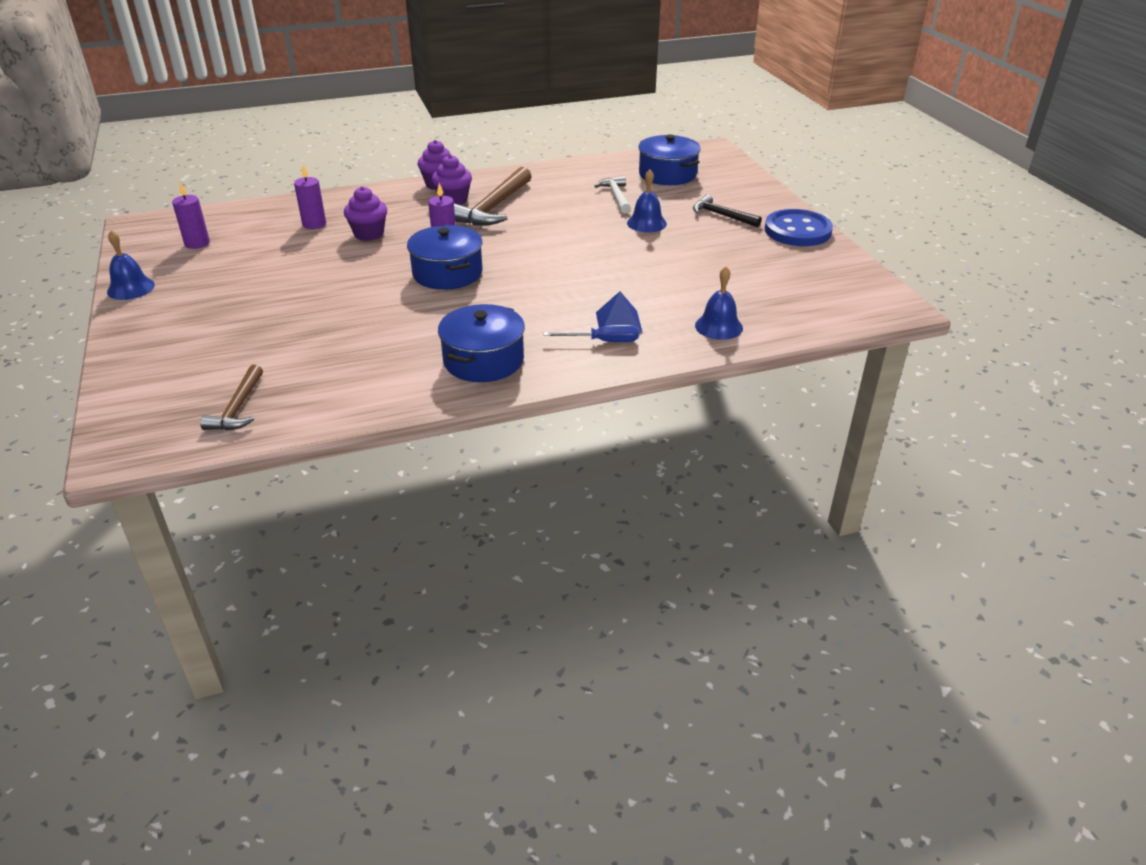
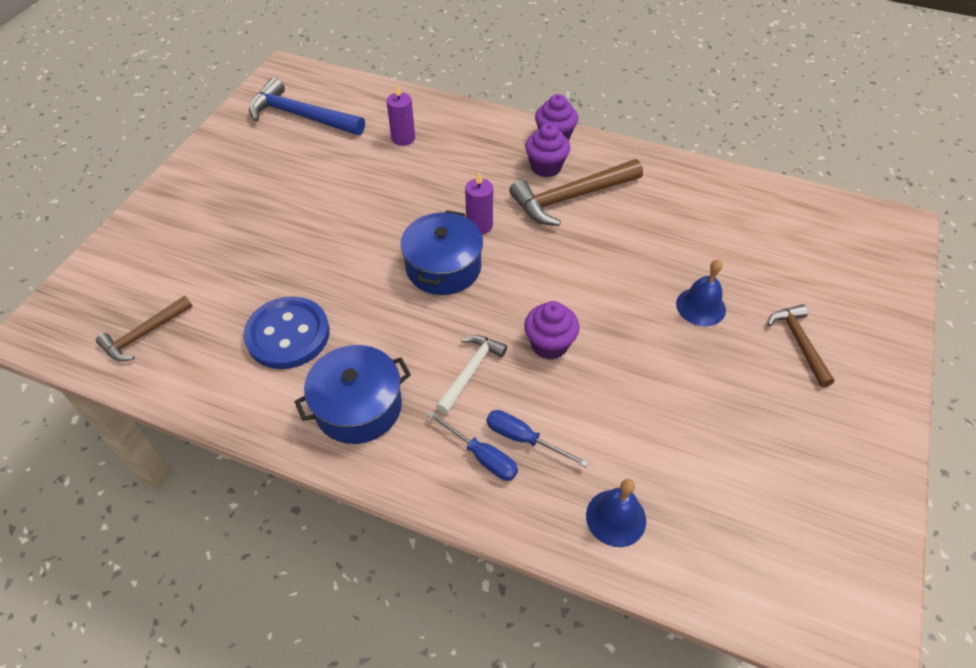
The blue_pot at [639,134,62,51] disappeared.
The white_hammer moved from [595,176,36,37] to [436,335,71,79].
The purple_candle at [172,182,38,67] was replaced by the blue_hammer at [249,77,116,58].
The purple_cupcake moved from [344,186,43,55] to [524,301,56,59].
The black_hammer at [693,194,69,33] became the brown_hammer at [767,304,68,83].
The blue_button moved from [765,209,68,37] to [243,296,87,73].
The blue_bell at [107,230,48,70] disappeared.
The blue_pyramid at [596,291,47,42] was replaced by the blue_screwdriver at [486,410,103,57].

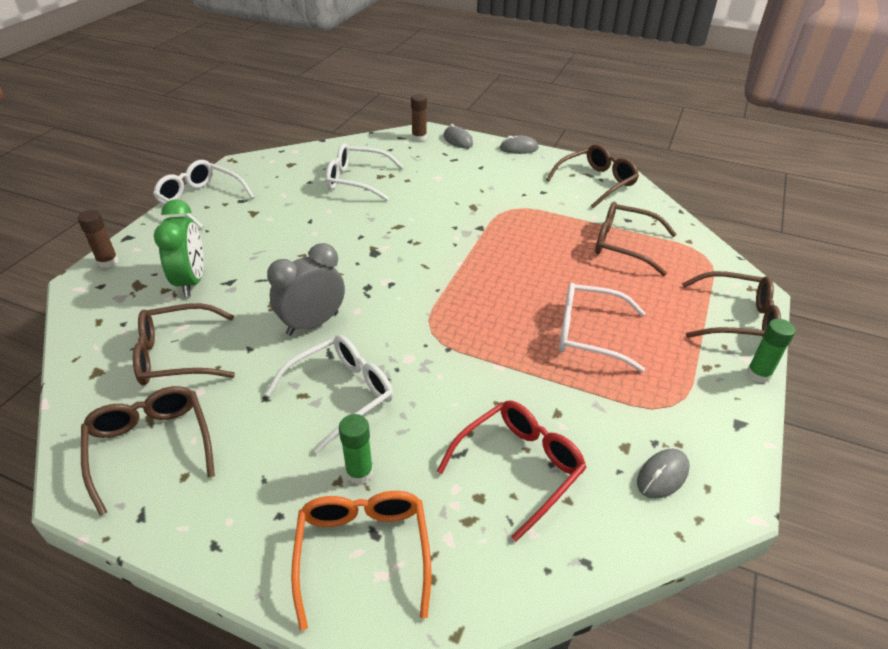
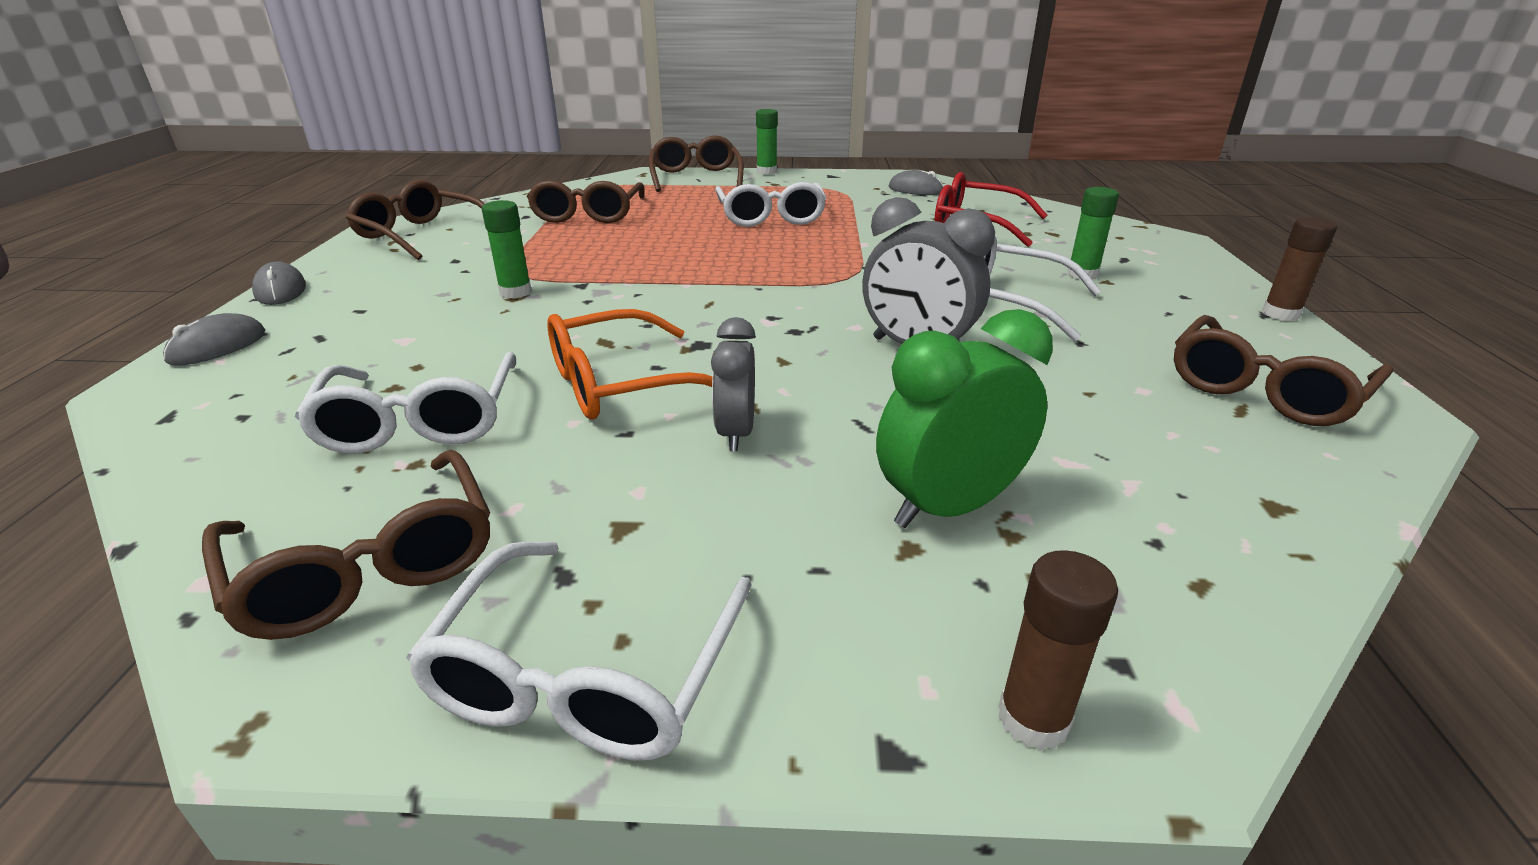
The brown_glue_stick moved from [411,94,16,47] to [1262,217,75,104].
The brown_glasses moved from [133,303,102,82] to [202,450,288,190].
The orange_glasses moved from [291,491,140,140] to [547,309,165,111].
The green_glue_stick at [482,200,50,98] appeared.
The grey_clock at [711,317,45,134] appeared.

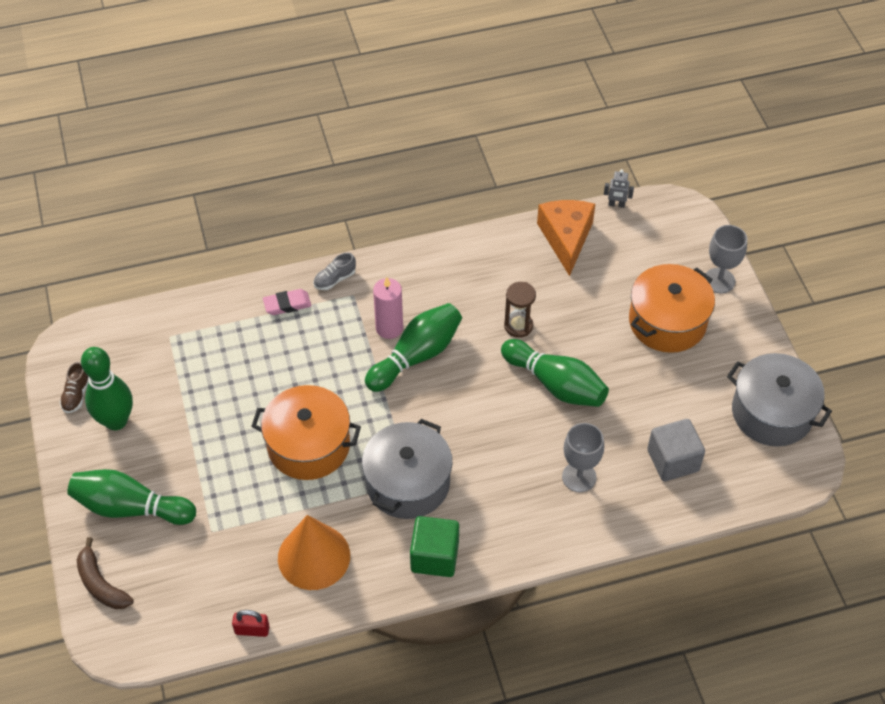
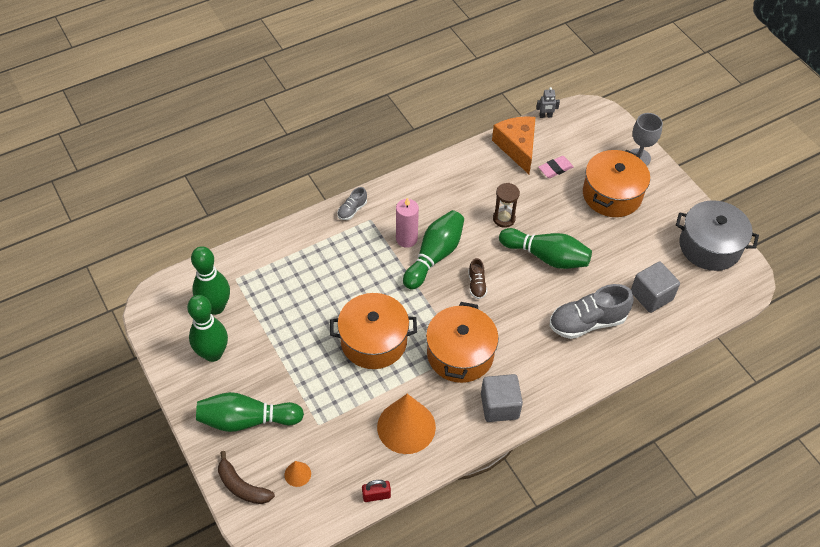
The pink_eraser moved from [263,289,48,26] to [539,156,35,22].
The brown_shoe moved from [60,362,29,51] to [468,258,19,41].
The grey_pot at [362,419,90,100] became the orange_pot at [426,302,73,81].
The grey_goblet at [562,423,42,69] was replaced by the grey_shoe at [550,284,84,55].
The green_cube at [410,516,49,61] became the grey_cube at [481,374,42,48].
The green_bowling_pin at [191,246,39,69] appeared.
The orange_cone at [285,461,26,26] appeared.

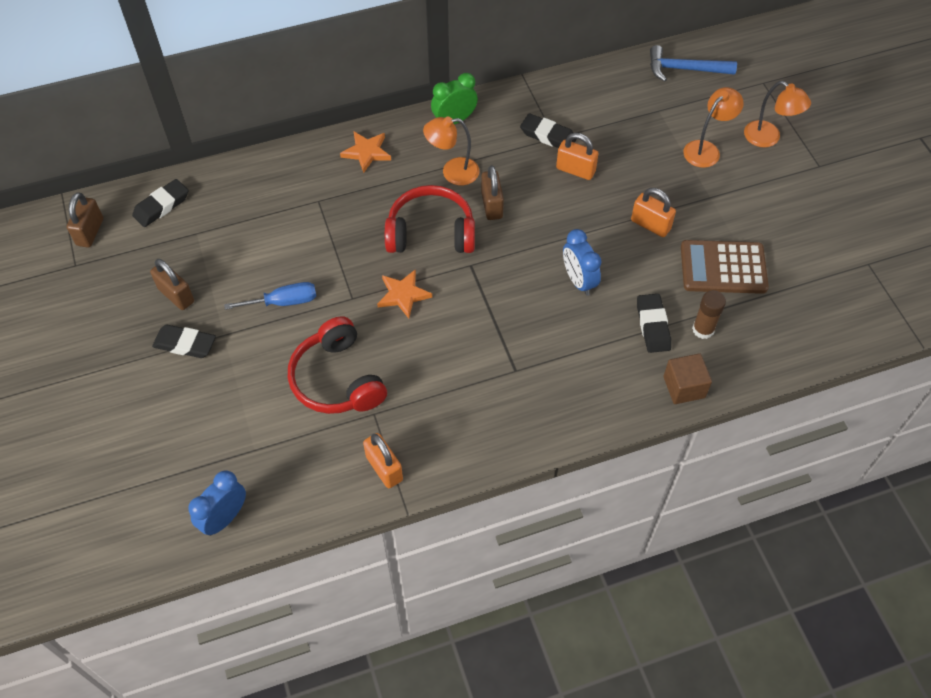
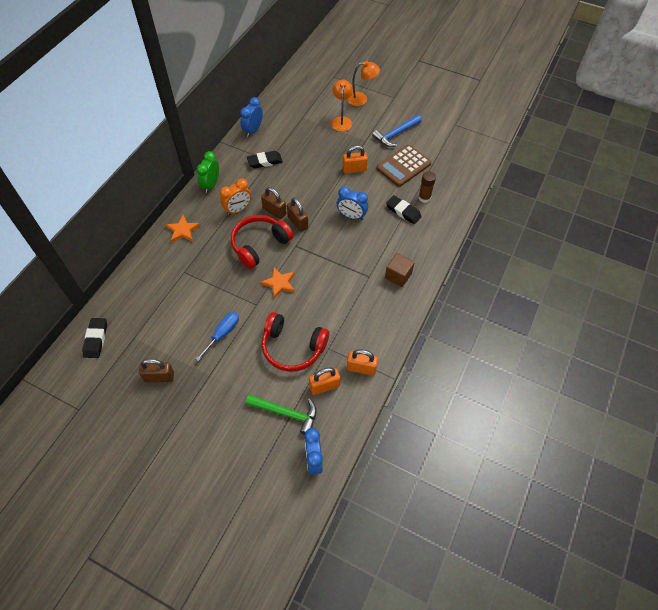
The blue_hammer moved from [650,45,87,36] to [372,115,50,32].
The orange_lamp at [423,116,56,69] was replaced by the orange_clock at [220,179,31,36].
The orange_padlock moved from [556,133,43,47] to [309,368,31,27].
The brown_padlock moved from [67,192,36,55] to [287,198,21,34].
The black_eraser at [152,325,64,33] disappeared.
The brown_cube moved from [663,353,49,51] to [385,253,30,34].
The blue_clock at [240,97,23,40] appeared.
The green_hammer at [246,394,71,41] appeared.

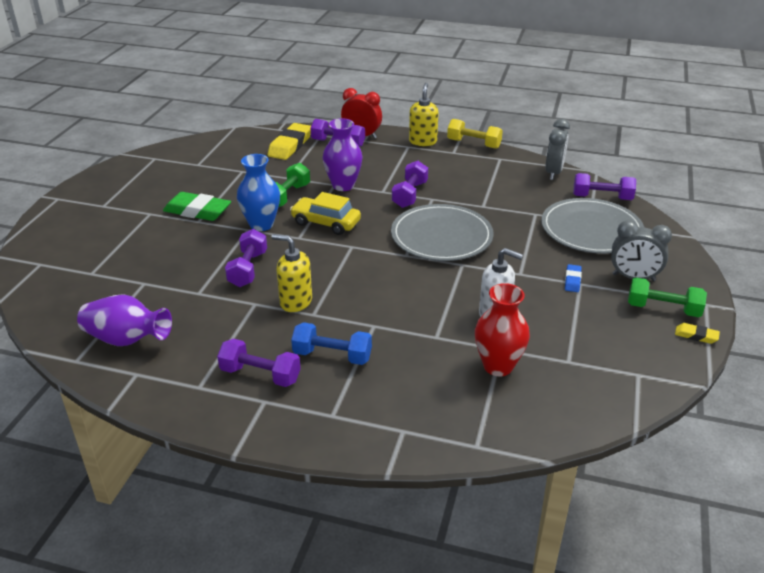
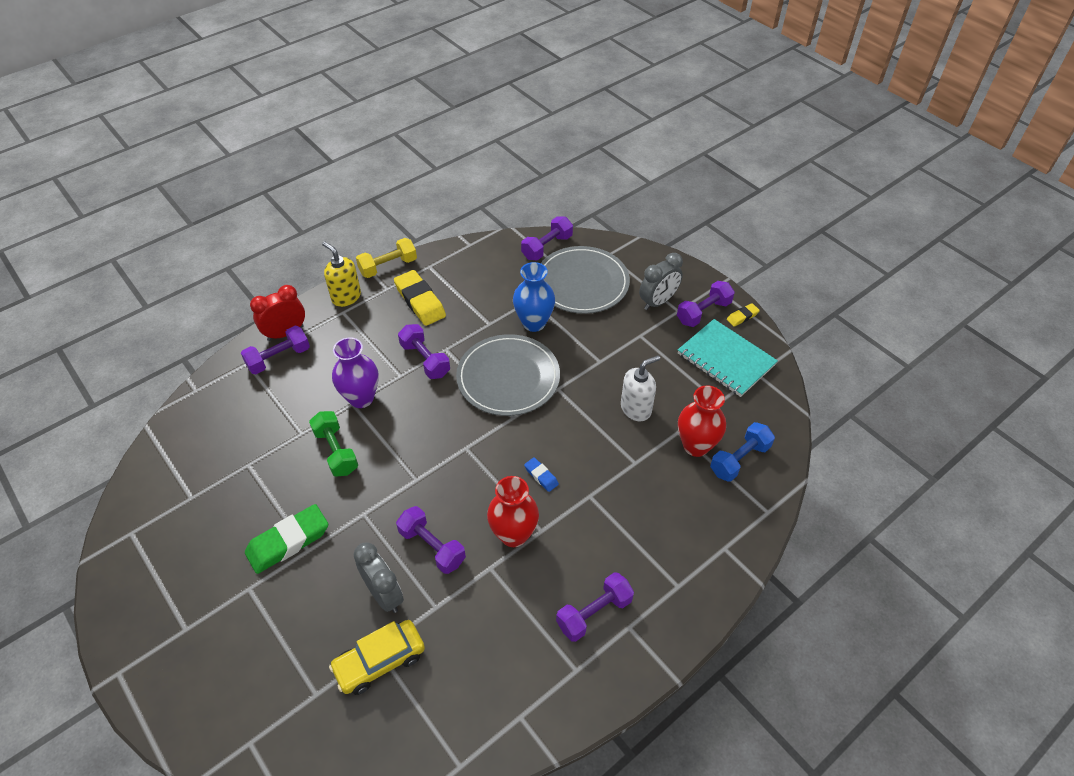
The grey_clock moved from [545,119,25,61] to [354,542,50,71].
The yellow_eraser moved from [267,123,44,37] to [394,270,52,56].
The blue_vase moved from [237,154,43,77] to [513,262,42,70].
The yellow_car moved from [290,192,71,43] to [329,620,96,75].
The yellow_soap_dispenser at [272,234,40,78] was replaced by the red_vase at [487,476,52,71].
The blue_eraser moved from [565,264,17,28] to [524,457,35,35].
The green_dumbbell at [628,277,79,40] became the purple_dumbbell at [677,281,58,46].
The purple_vase at [77,294,95,52] disappeared.
The blue_dumbbell moved from [291,322,81,43] to [710,422,65,60].
The turquoise_notebook at [678,319,100,78] appeared.

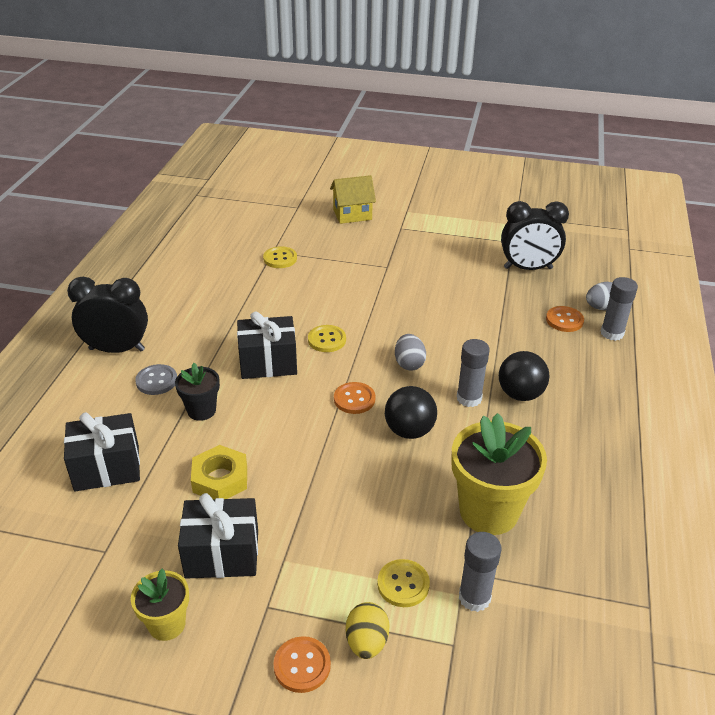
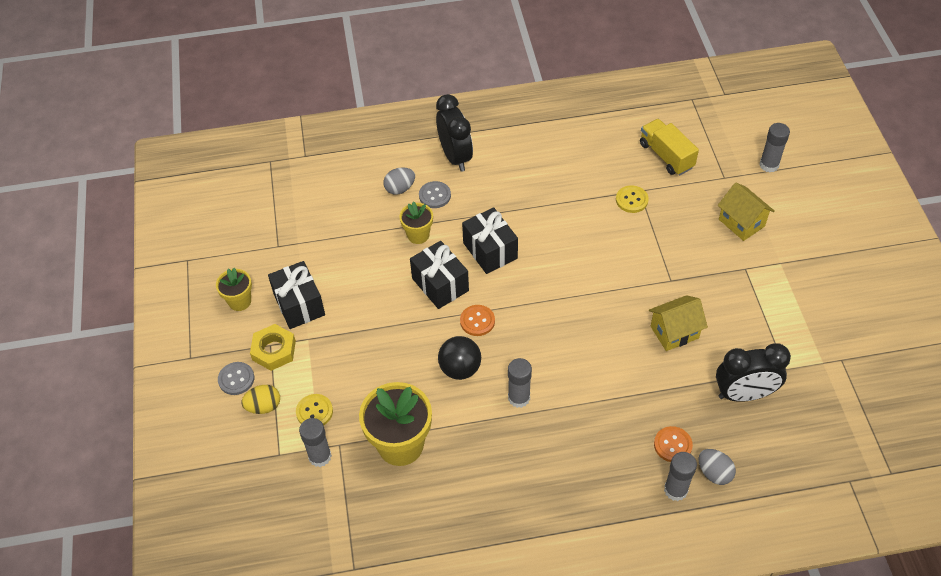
The black_clock at [501,201,68,69] turned 75 degrees counterclockwise.
The yellow_button at [308,325,38,27] disappeared.
The grey_egg moved from [395,334,31,37] to [383,167,32,28].
The black_ball at [499,351,51,50] disappeared.
The black_flower_pot at [175,363,45,58] became the yellow_flower_pot at [399,201,34,43].
The black_gift moved from [64,412,76,79] to [410,241,59,68].
The yellow_nut moved from [191,445,56,54] to [250,324,46,47].
The orange_button at [273,636,58,57] became the grey_button at [218,362,36,33].
The yellow_truck at [640,119,59,56] appeared.
The grey_glue_stick at [759,123,31,49] appeared.
The yellow_house at [649,295,59,56] appeared.

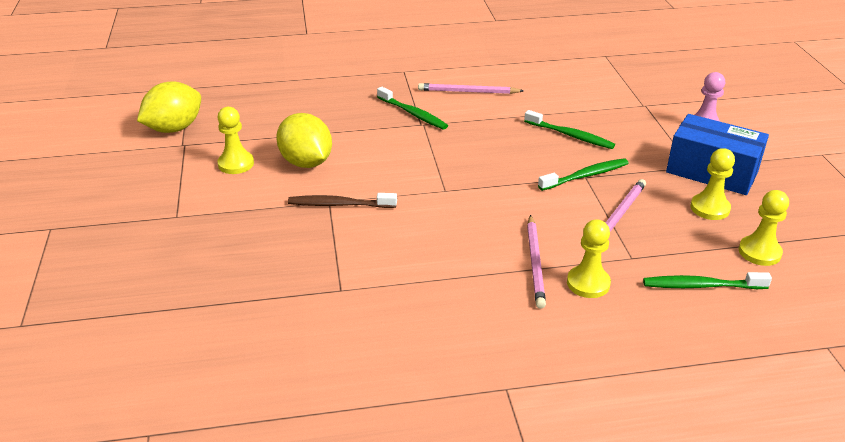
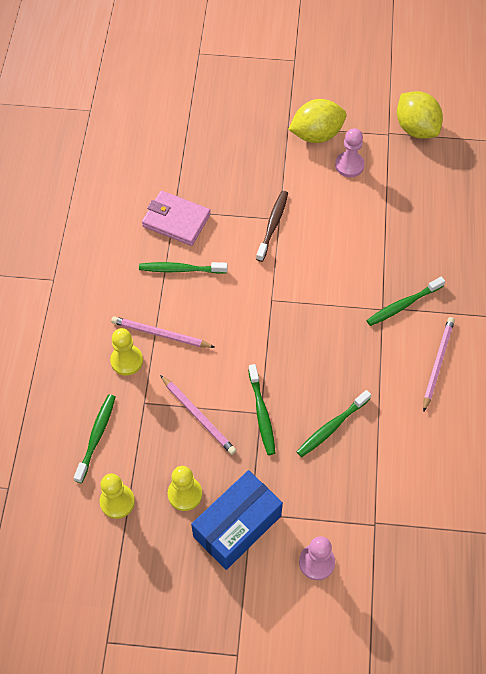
The yellow_pawn at [217,107,37,67] became the pink_pawn at [335,128,30,49].
The yellow_lemon moved from [276,113,56,55] to [288,99,58,44].
The pink_wallet at [142,191,69,55] appeared.
The green_toothbrush at [139,262,89,12] appeared.

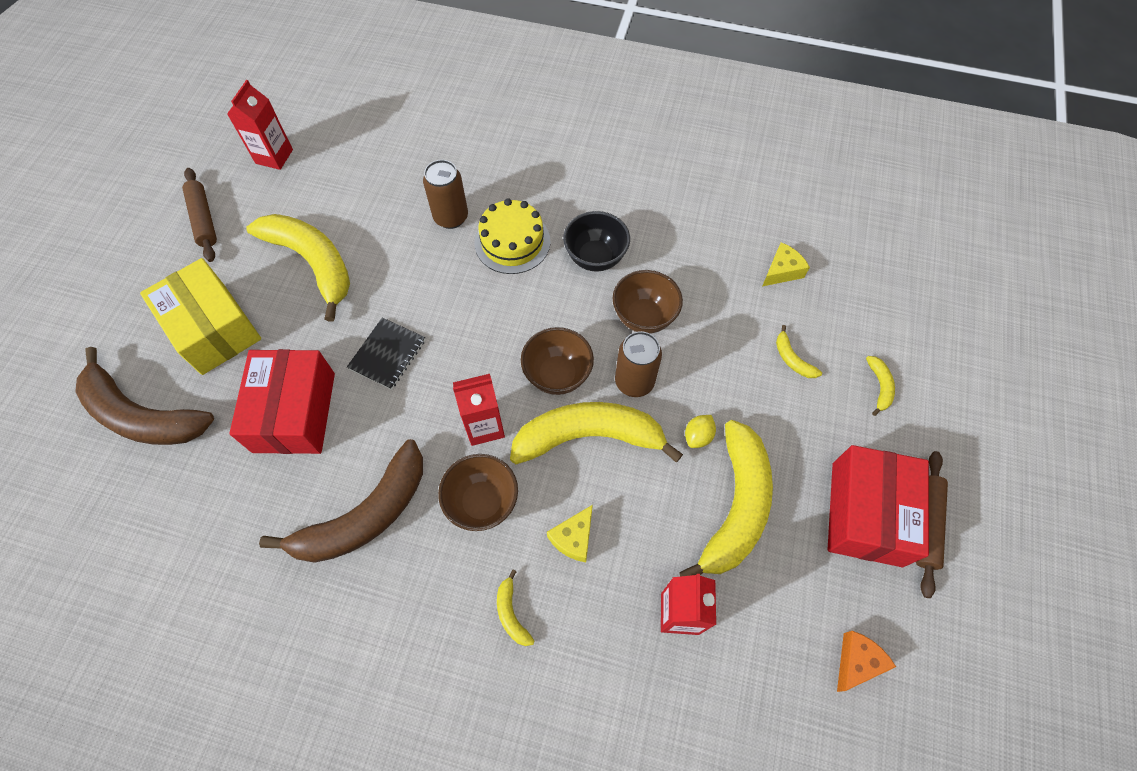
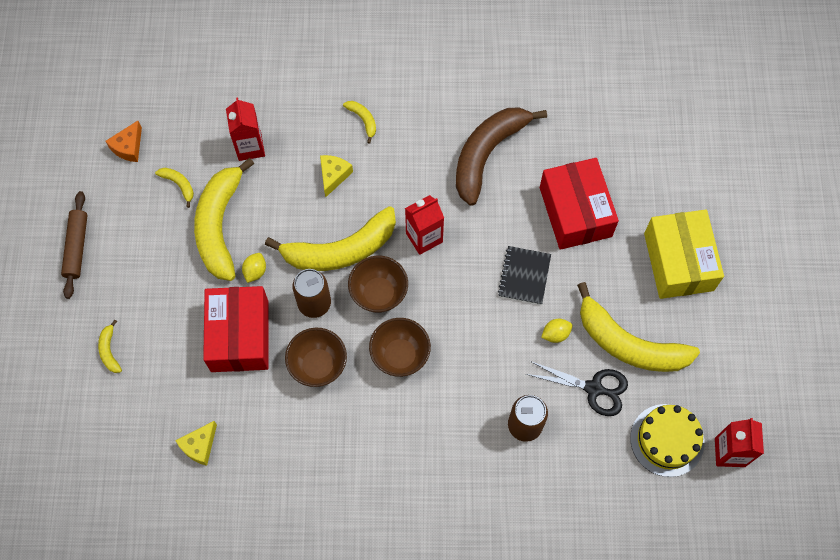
The brown_rolling_pin at [182,168,35,94] disappeared.
The yellow_cake moved from [475,198,76,76] to [630,404,75,73].
The black_bowl at [563,211,67,61] disappeared.
The yellow_box at [140,258,121,117] turned 45 degrees clockwise.
The yellow_banana moved from [776,325,46,53] to [155,168,39,40].
The brown_banana at [75,347,139,98] disappeared.
The red_box moved from [828,445,101,122] to [203,286,66,86].
The brown_bowl moved from [438,454,80,77] to [369,318,62,59].
The yellow_lemon at [541,319,31,24] appeared.
The black_scissors at [526,361,102,55] appeared.

